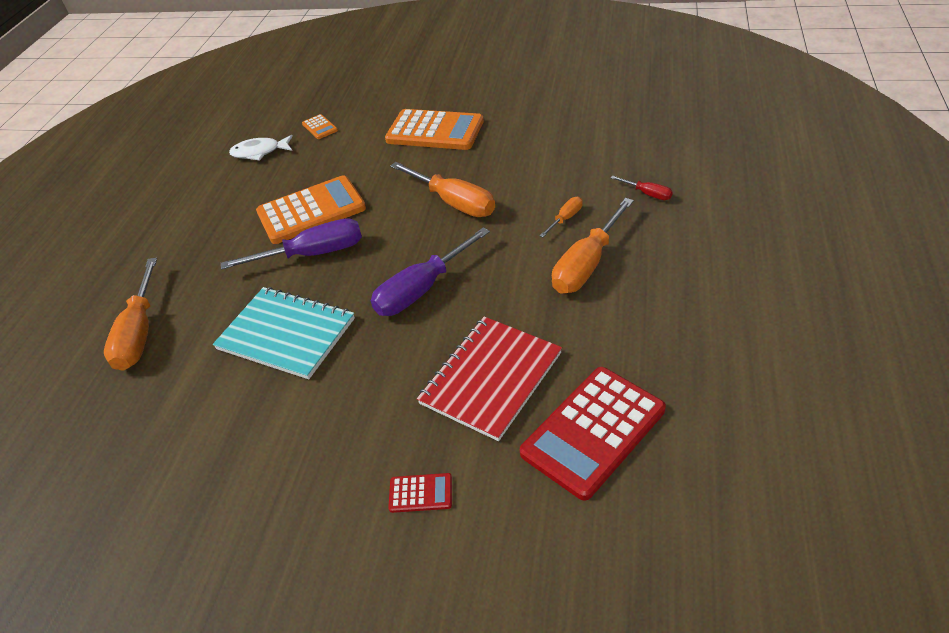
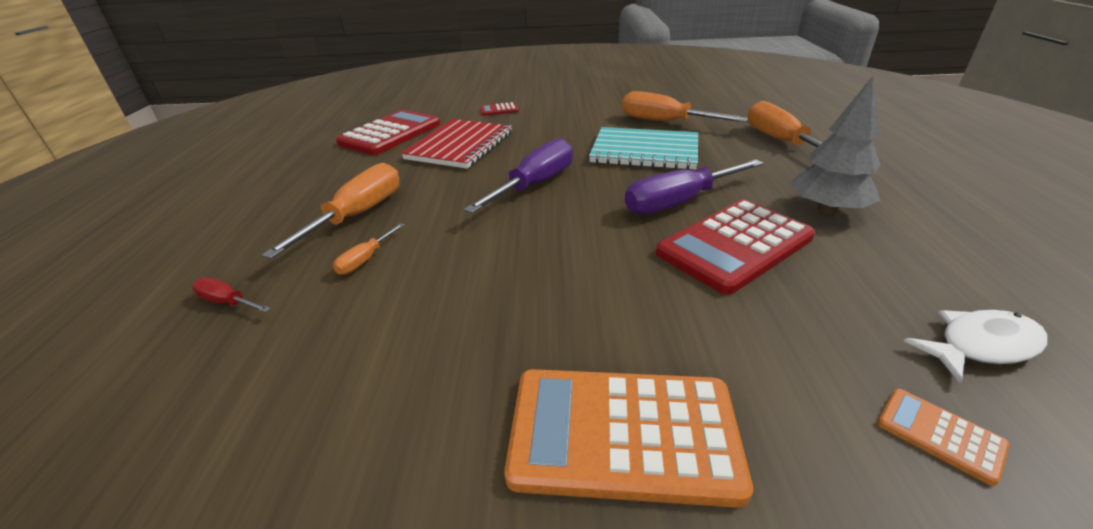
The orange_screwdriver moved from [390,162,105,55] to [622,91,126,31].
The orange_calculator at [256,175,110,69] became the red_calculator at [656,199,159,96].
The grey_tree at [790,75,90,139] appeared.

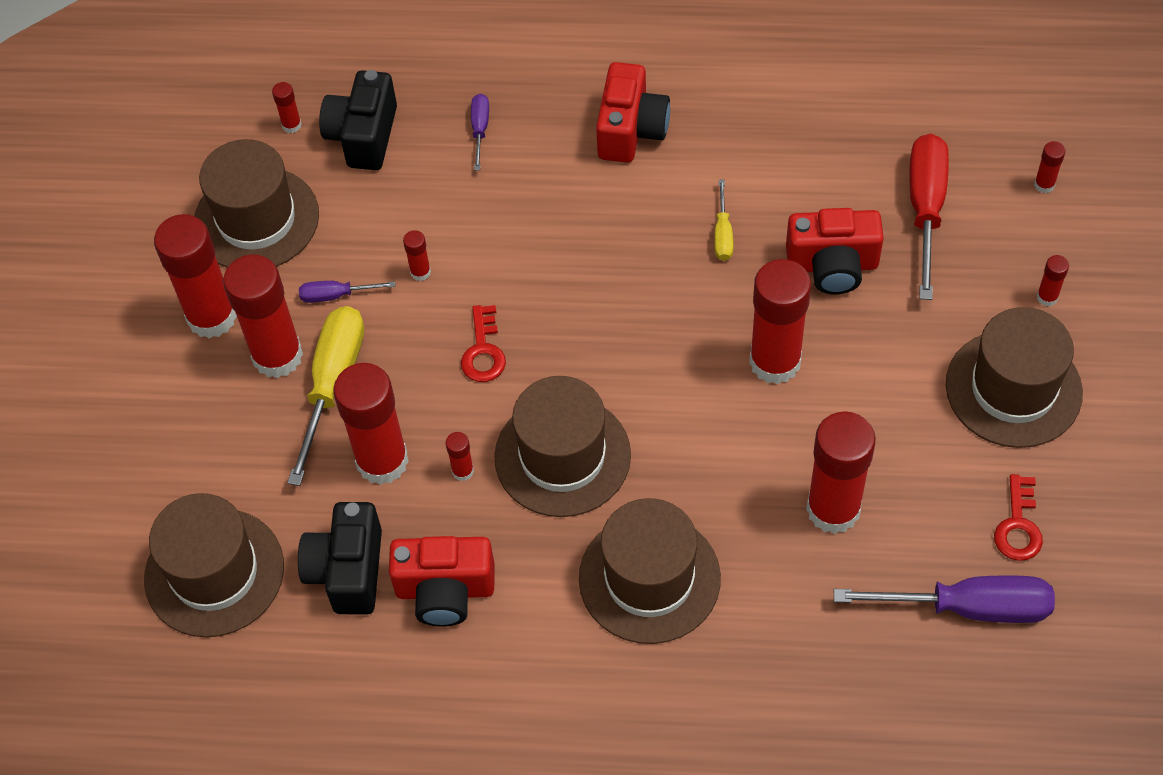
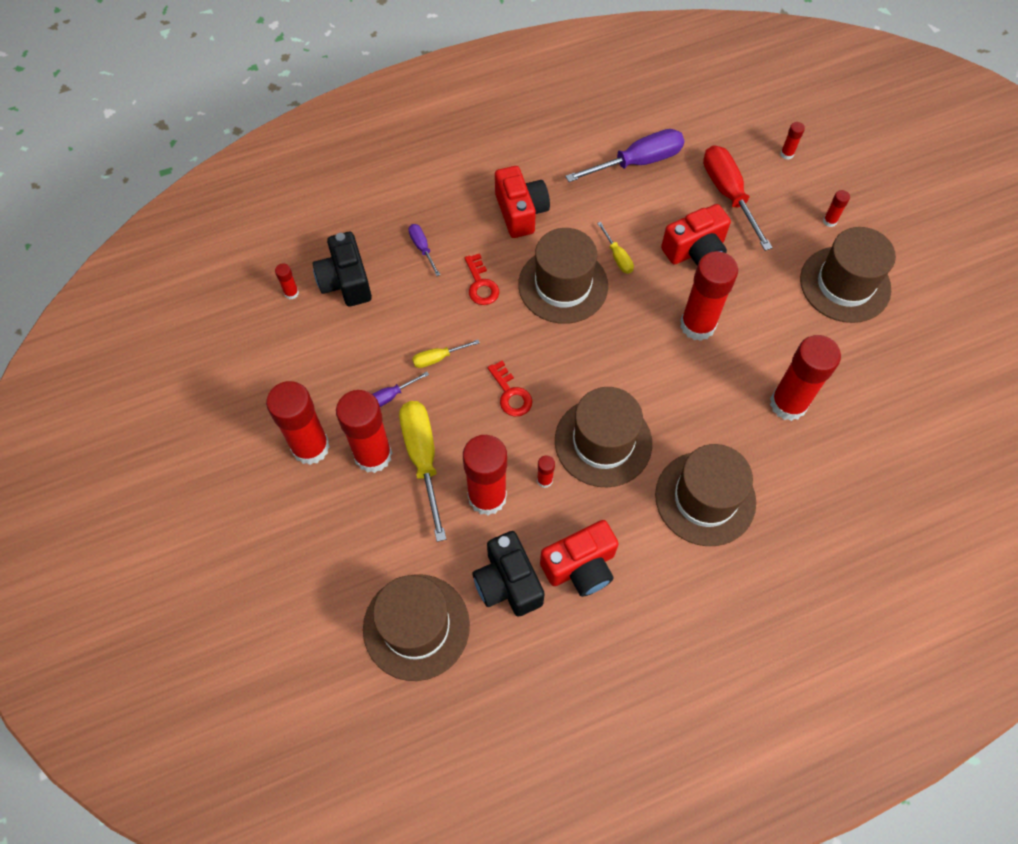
The brown_hat moved from [194,139,125,129] to [518,228,90,96].
The red_glue_stick at [403,230,28,51] was replaced by the yellow_screwdriver at [412,340,68,28].
The red_key moved from [994,474,49,87] to [465,253,34,52].
The purple_screwdriver moved from [834,575,221,48] to [565,129,119,53].

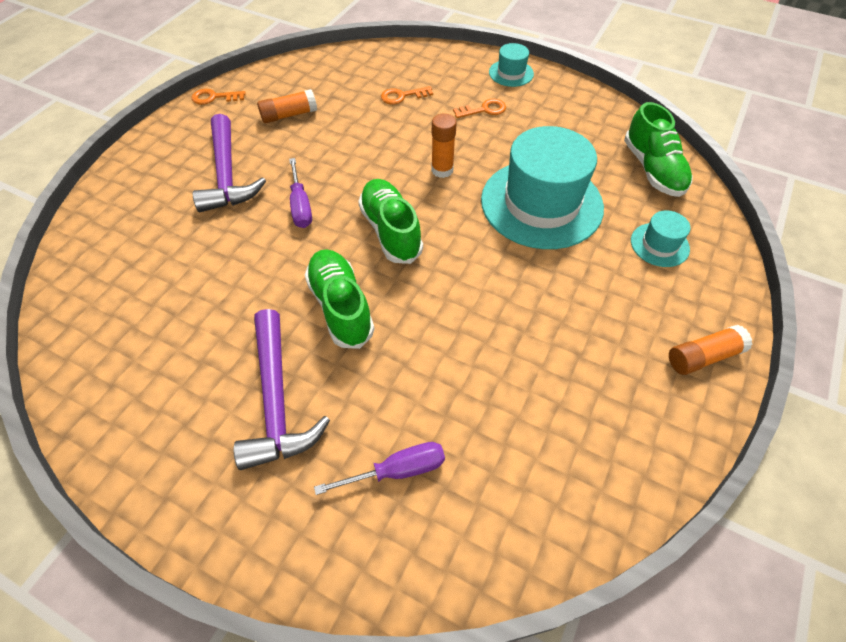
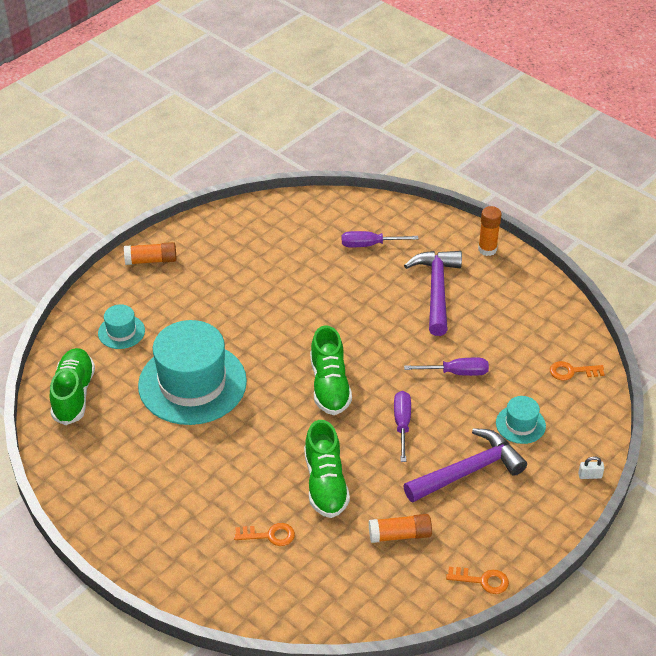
The turquoise_hat moved from [489,43,45,44] to [496,396,50,48].
The orange_key moved from [453,99,53,19] to [550,361,55,20].
The orange_glue_stick moved from [431,113,26,65] to [478,206,24,50].
The purple_hammer at [193,114,73,98] turned 60 degrees clockwise.
The green_shoe moved from [305,249,69,100] to [304,420,46,98].
The purple_screwdriver at [404,358,85,18] appeared.
The white_padlock at [578,456,26,23] appeared.

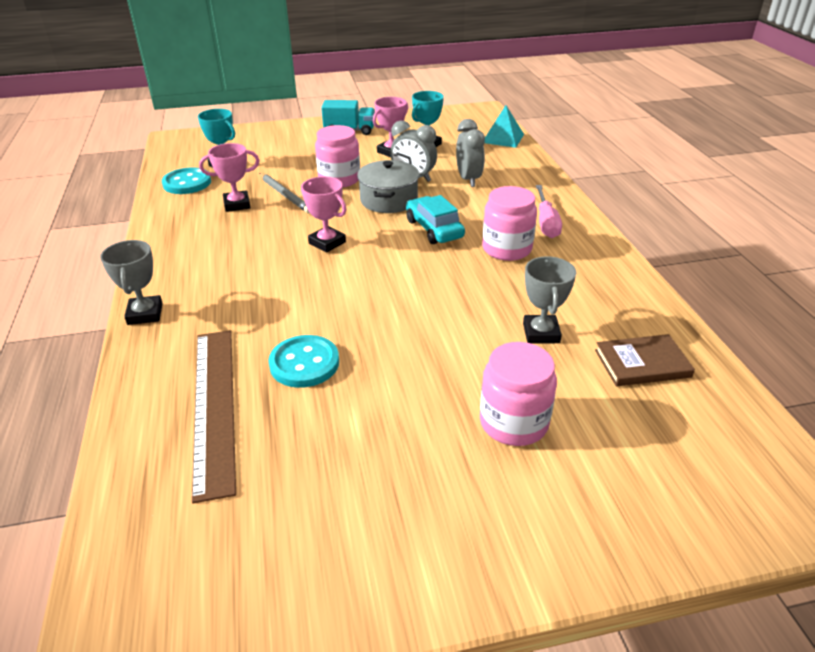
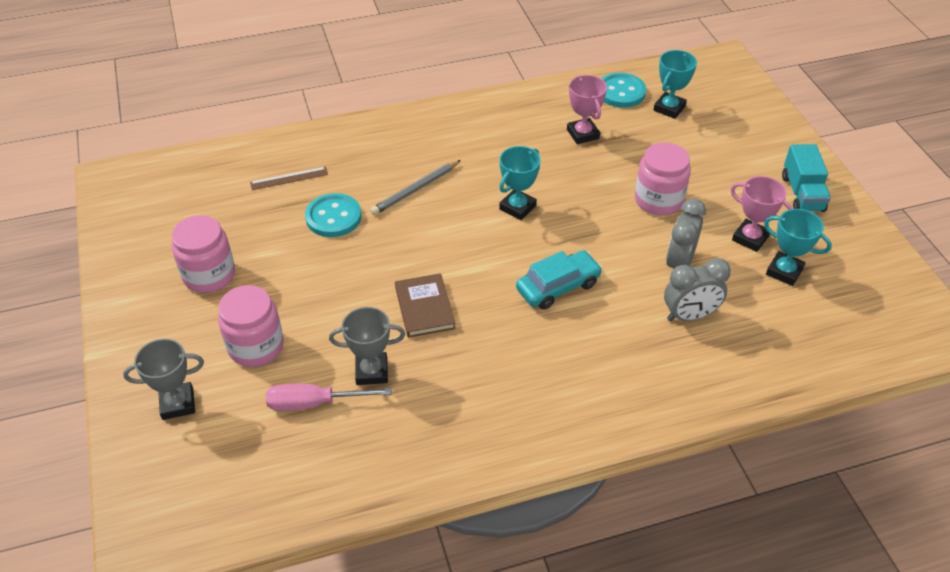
The turquoise_pyramid at [485,105,39,43] disappeared.
The grey_pot at [357,160,62,53] disappeared.
The grey_pencil moved from [259,173,51,40] to [370,160,91,55].
The pink_trophy at [301,176,46,77] became the turquoise_trophy at [499,146,42,74].
The pink_screwdriver moved from [536,185,26,53] to [266,384,126,27].
The pink_jar moved from [482,186,55,75] to [172,215,63,78].
The grey_trophy moved from [100,240,63,85] to [123,339,81,81].
The brown_ruler at [192,330,44,173] changed to 0.46 times the size.
The brown_book moved from [595,334,100,52] to [395,273,61,65].

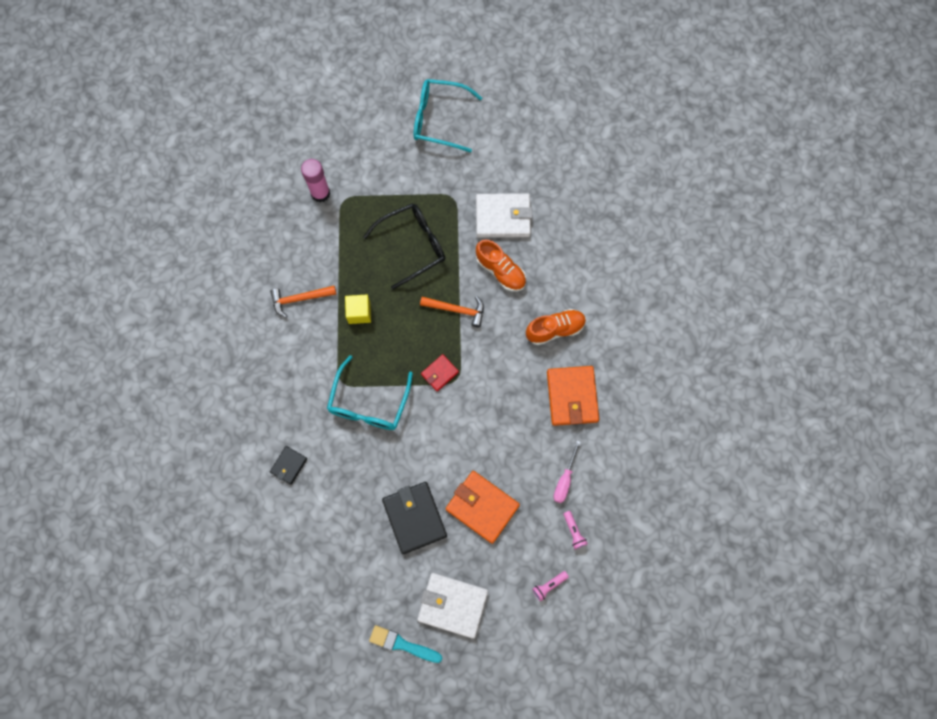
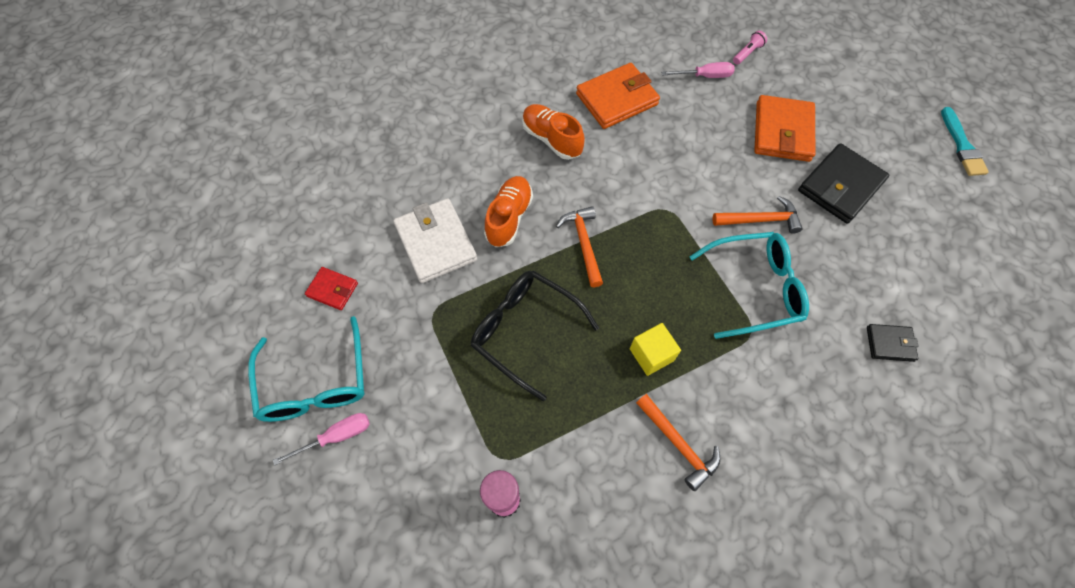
The red_wallet moved from [421,354,38,37] to [305,267,53,43].
The pink_flashlight at [532,571,37,30] disappeared.
The white_wallet at [417,573,71,66] disappeared.
The orange_hammer at [713,196,90,38] appeared.
The pink_screwdriver at [273,413,97,53] appeared.

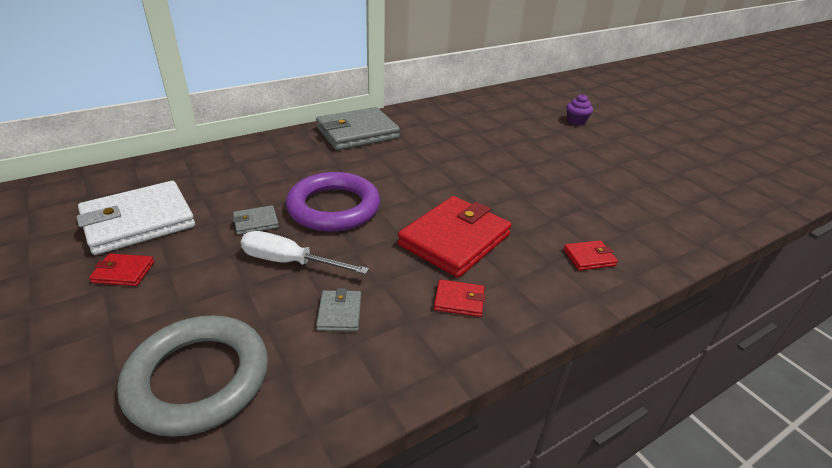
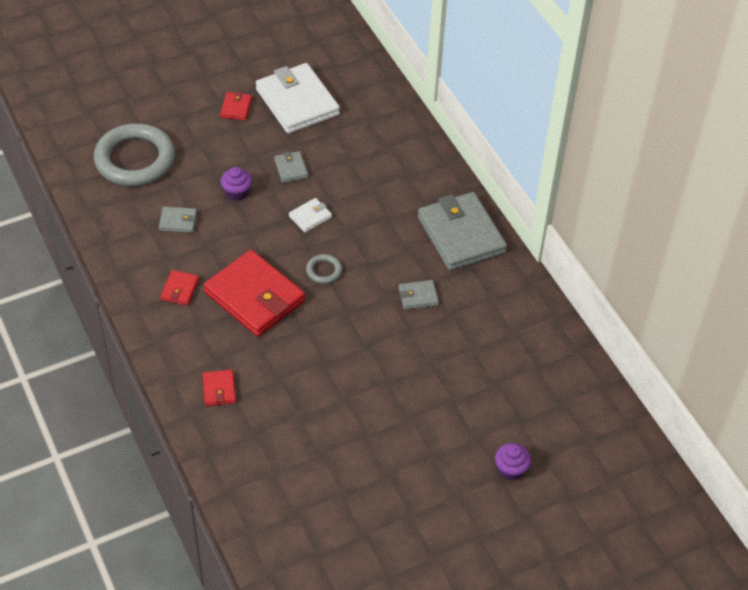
The purple_ring at [286,172,94,60] was replaced by the white_wallet at [289,198,43,34].
The white_screwdriver at [241,231,128,43] was replaced by the purple_cupcake at [221,167,31,34].
The grey_ring at [306,254,36,30] appeared.
The grey_wallet at [398,280,41,30] appeared.

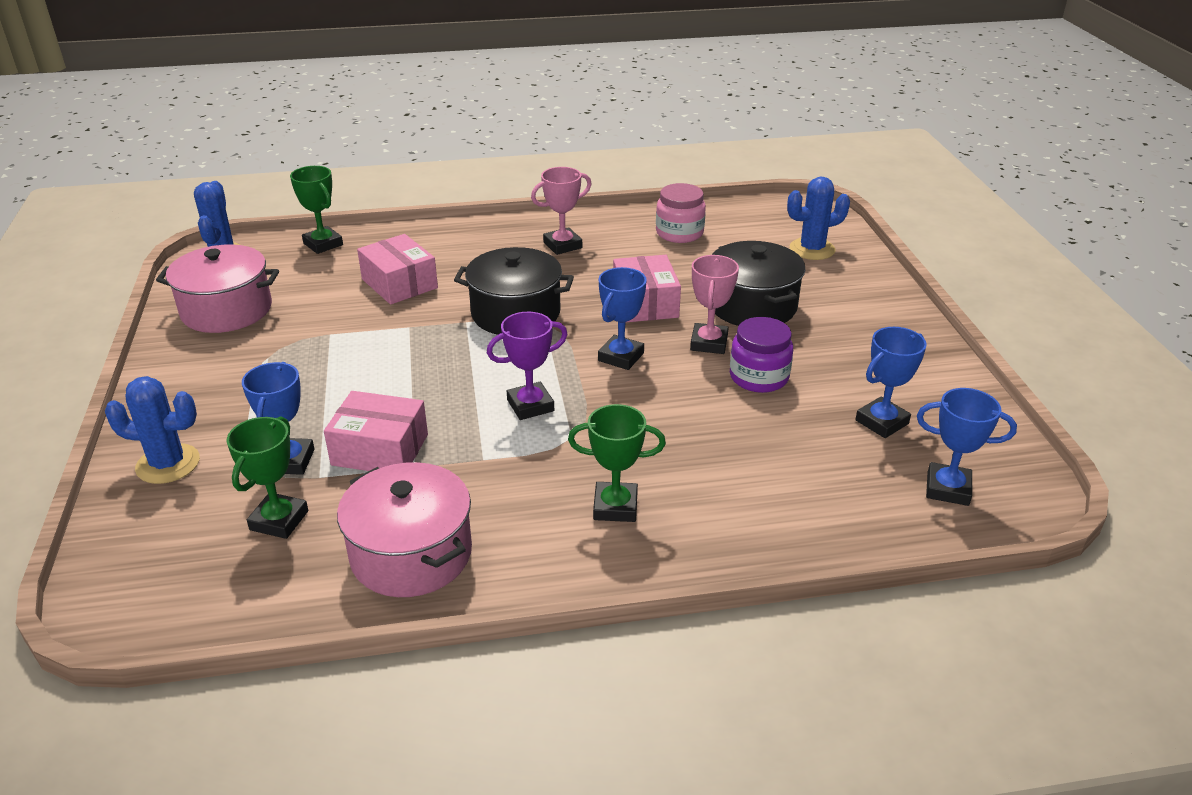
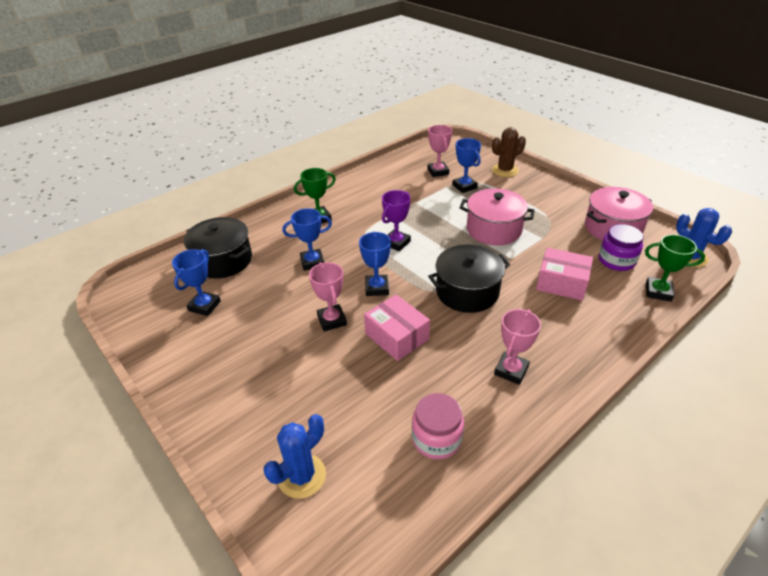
The black_pot moved from [712,241,94,85] to [184,217,68,62].
The purple_jar moved from [730,317,63,76] to [599,224,45,47].
The blue_cactus at [105,376,95,108] became the brown_cactus at [492,127,34,50].
The blue_trophy moved from [917,388,100,118] to [282,208,50,63].
The pink_box at [324,391,104,80] disappeared.
The green_trophy at [227,416,81,123] became the pink_trophy at [428,125,24,52].
The pink_pot moved from [337,462,135,135] to [460,188,75,57].

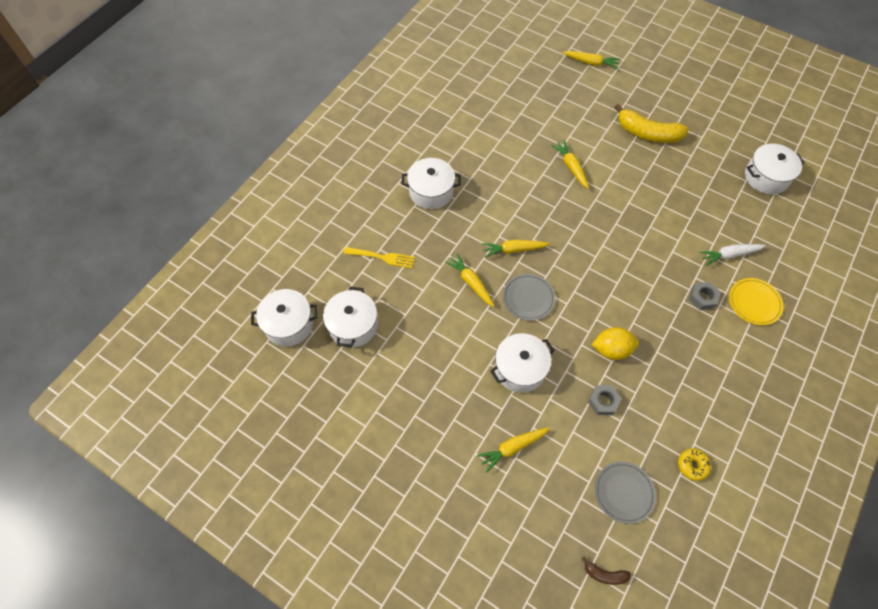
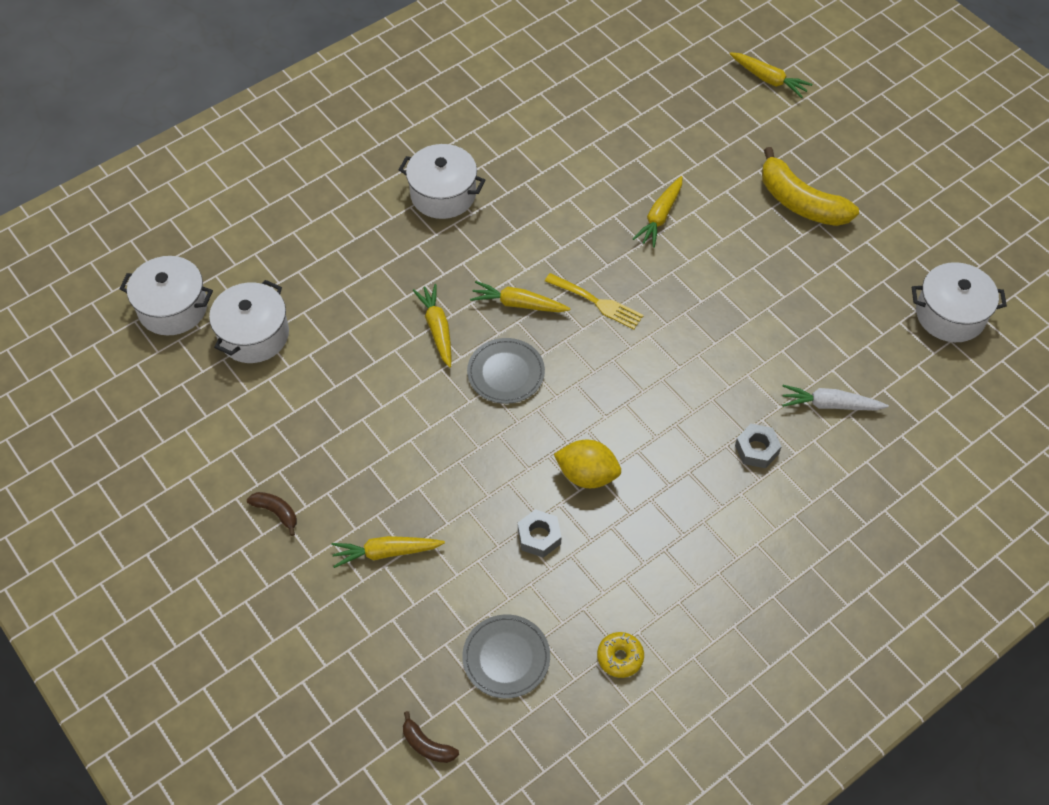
The yellow_carrot at [551,140,38,49] turned 150 degrees counterclockwise.
The yellow_fork moved from [343,247,72,21] to [545,273,99,56].
The yellow_plate at [729,278,54,47] disappeared.
The white_pot at [490,333,65,60] disappeared.
The brown_banana at [247,492,50,44] appeared.

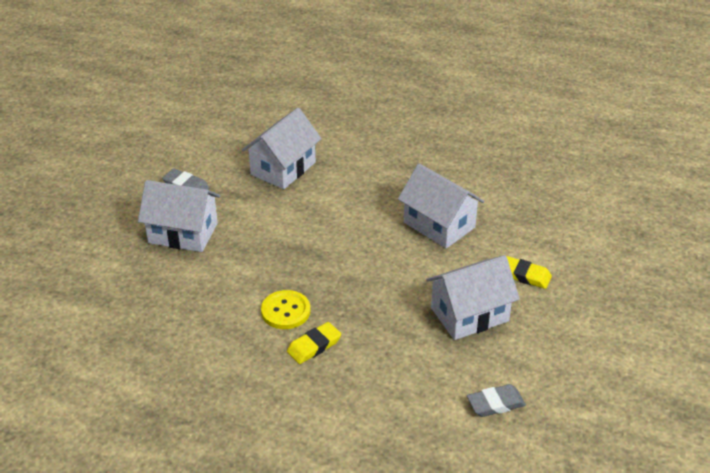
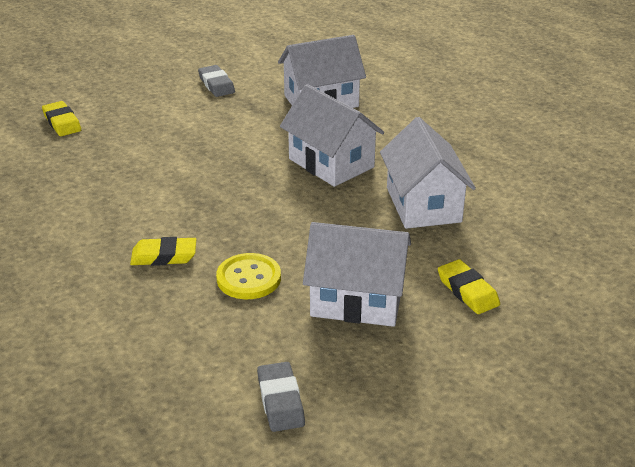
The white_house moved from [138,180,82,72] to [280,84,104,103].
The yellow_button moved from [261,290,49,39] to [216,253,65,46].
The grey_eraser at [467,384,59,33] turned 60 degrees clockwise.
The yellow_eraser at [42,101,39,35] appeared.

